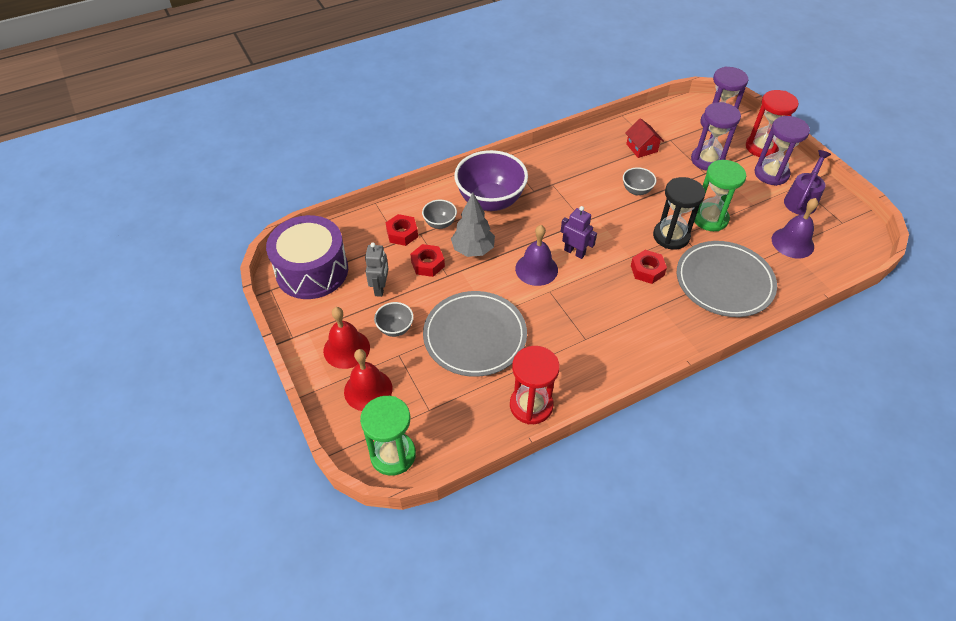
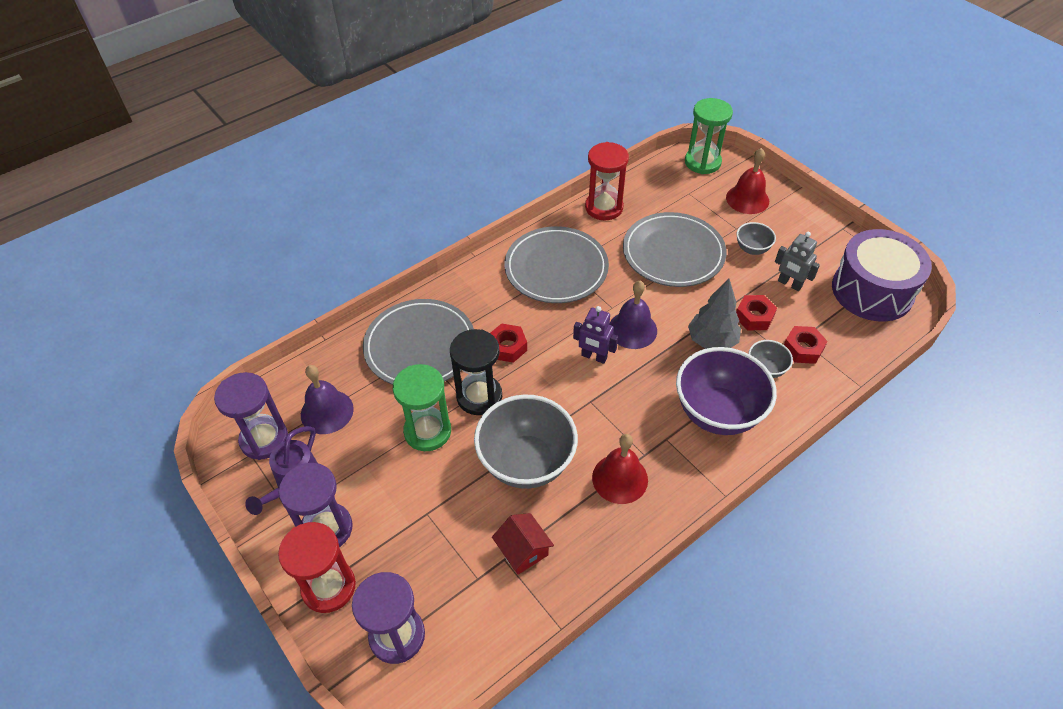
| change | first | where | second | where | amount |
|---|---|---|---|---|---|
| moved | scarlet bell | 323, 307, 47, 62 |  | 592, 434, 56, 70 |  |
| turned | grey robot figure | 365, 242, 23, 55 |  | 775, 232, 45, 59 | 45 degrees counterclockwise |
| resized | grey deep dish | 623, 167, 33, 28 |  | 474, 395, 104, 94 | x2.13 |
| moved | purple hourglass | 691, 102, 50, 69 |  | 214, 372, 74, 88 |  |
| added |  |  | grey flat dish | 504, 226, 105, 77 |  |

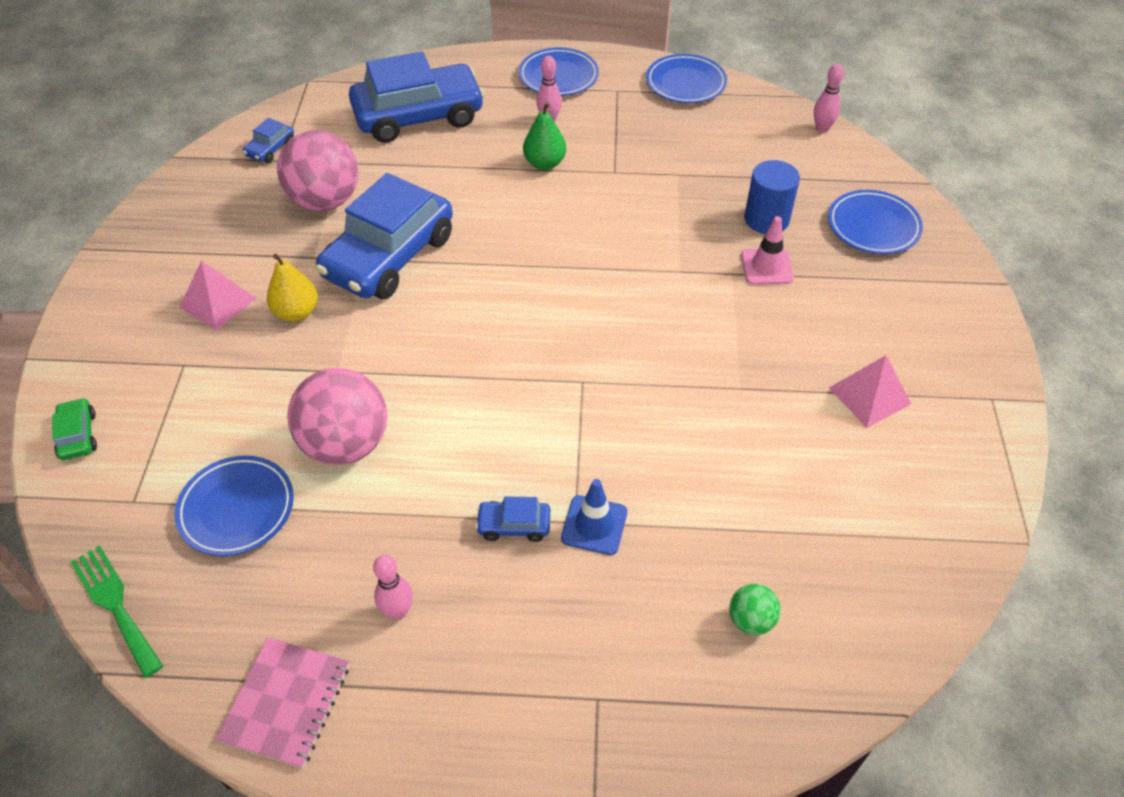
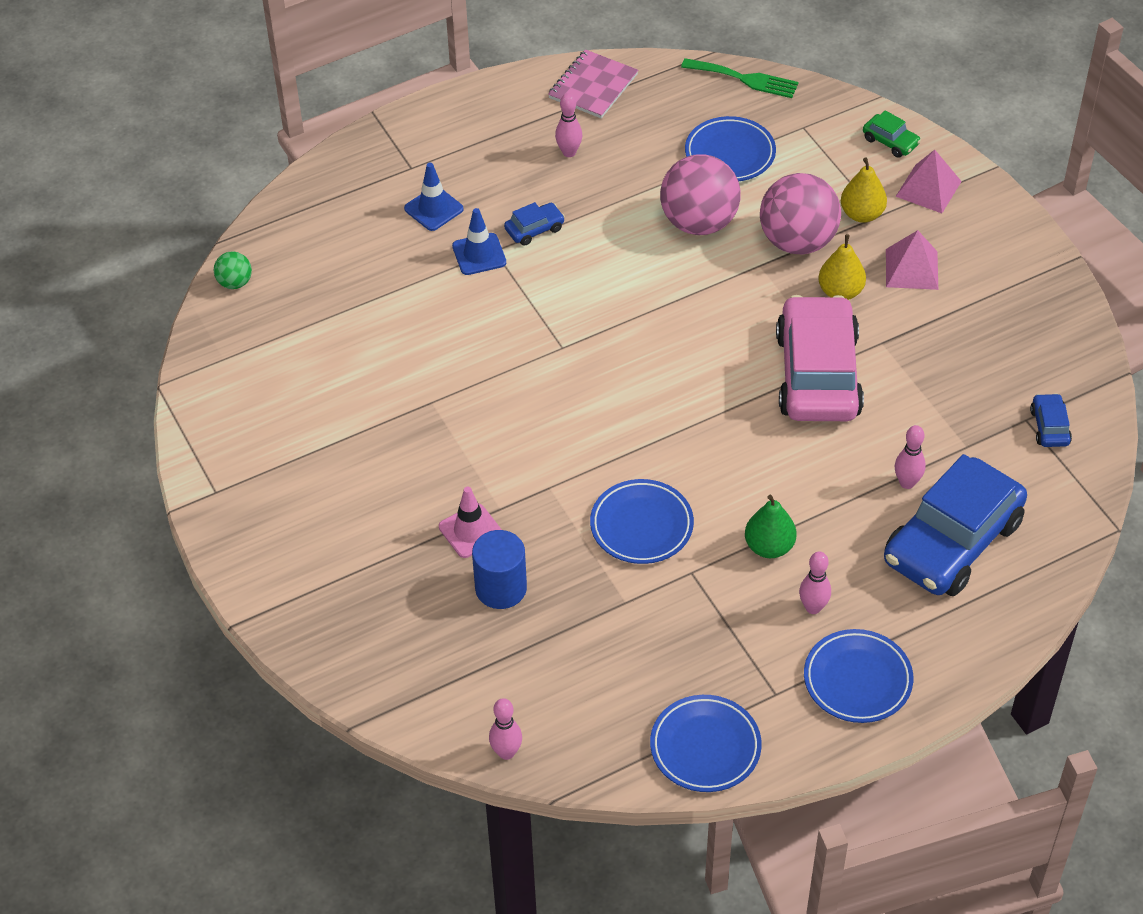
| change | first | where | second | where | amount |
|---|---|---|---|---|---|
| turned | rosy exercise book | 216, 637, 133, 131 |  | 548, 49, 90, 69 | 45 degrees clockwise |
| moved | rosy sphere | 277, 130, 81, 81 |  | 760, 173, 81, 81 |  |
| recoloured | royal blue car | 316, 173, 137, 127 | rosy car | 776, 295, 88, 126 |  |
| moved | emerald sphere | 729, 584, 52, 51 |  | 214, 251, 38, 38 |  |
| moved | royal blue flat dish | 828, 190, 95, 64 |  | 590, 479, 104, 85 |  |
| moved | rosy pyramid shape | 829, 355, 82, 73 |  | 895, 150, 67, 63 |  |
| added |  |  | royal blue road cone | 404, 163, 60, 68 |  |
| added |  |  | golden toy pear | 841, 157, 46, 66 |  |
| added |  |  | rosy tenpin | 895, 425, 31, 64 |  |

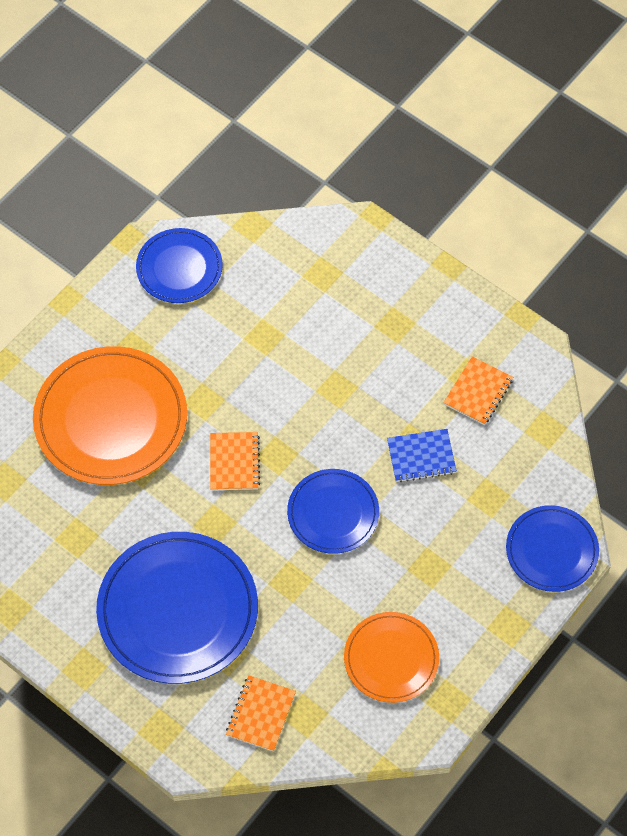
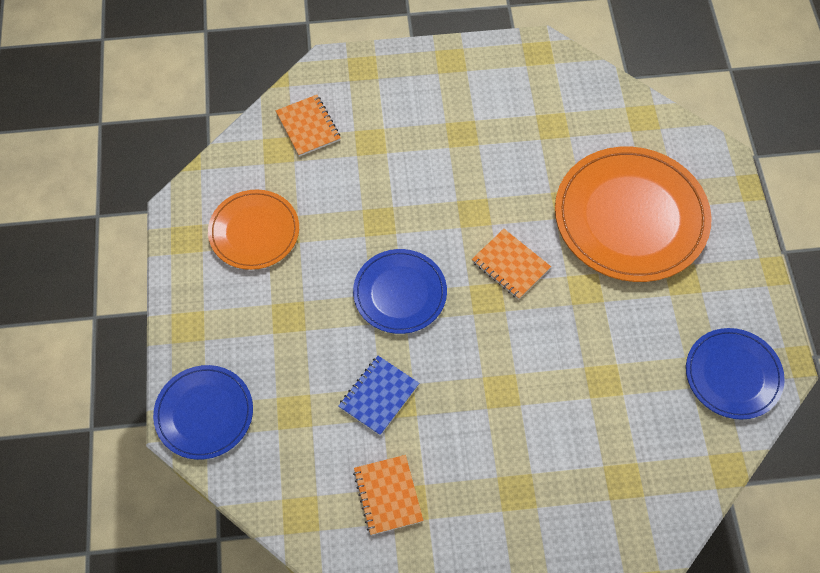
| change | first | where | second | where | amount |
|---|---|---|---|---|---|
| removed | royal blue flat dish | 96, 532, 162, 152 |  |  |  |

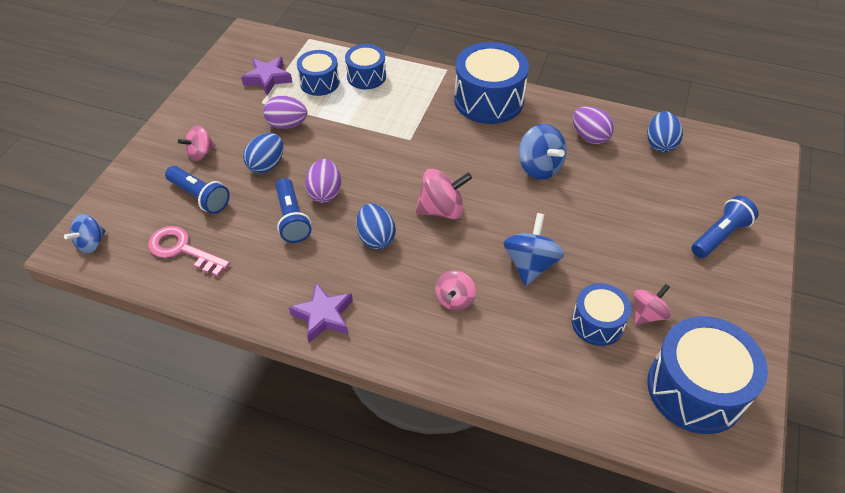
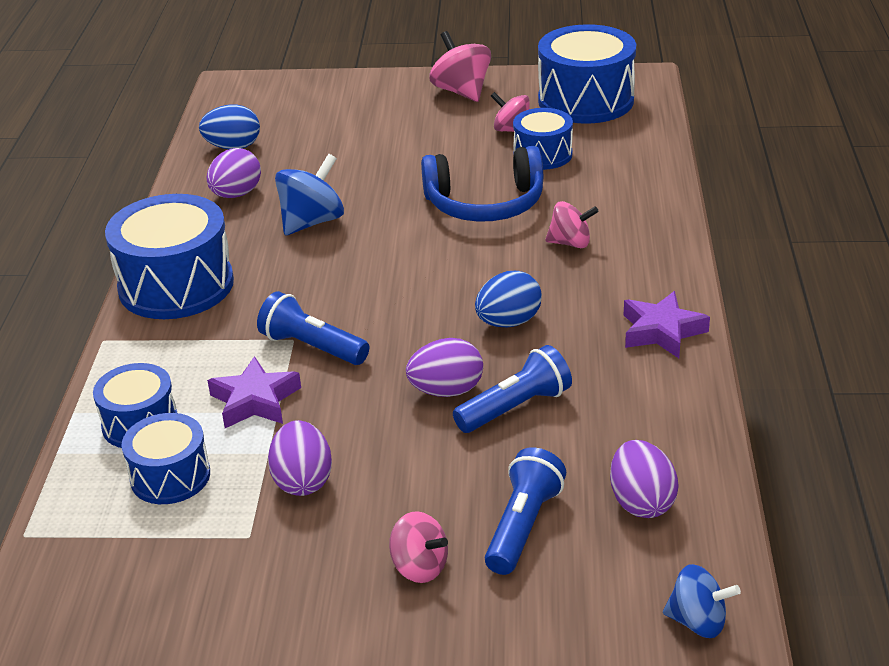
| change | first | where | second | where | amount |
|---|---|---|---|---|---|
| replaced | rosy latchkey | 148, 226, 82, 51 | purple egg | 610, 440, 69, 78 |  |
| moved | purple star shape | 241, 57, 51, 38 |  | 207, 356, 94, 72 |  |
| removed | royal blue egg | 243, 133, 40, 40 |  |  |  |
| moved | rosy spinning top | 415, 169, 57, 50 |  | 429, 31, 62, 71 |  |
| replaced | royal blue spinning top | 503, 213, 62, 73 | royal blue headphones | 421, 146, 122, 76 |  |
| moved | royal blue pocket torch | 691, 196, 68, 62 |  | 257, 291, 113, 74 |  |

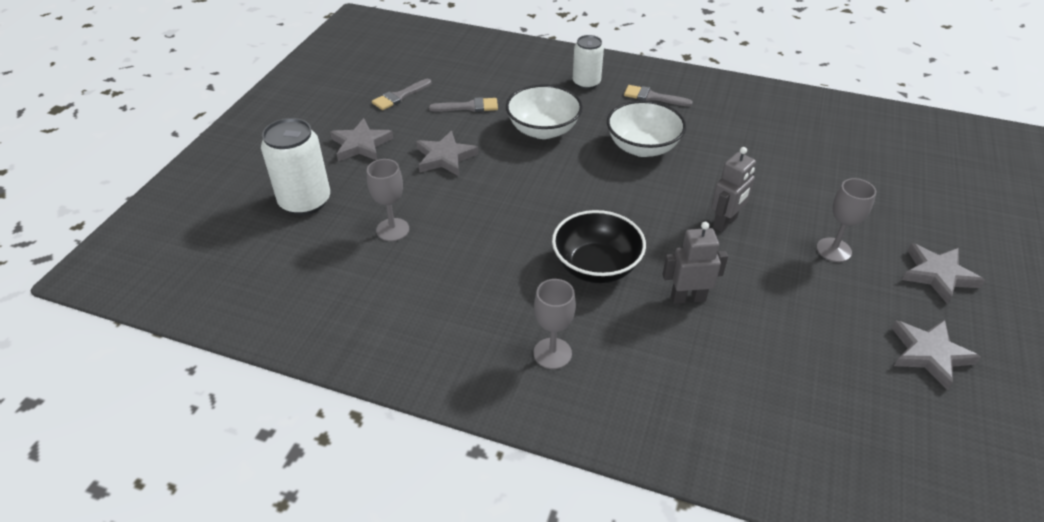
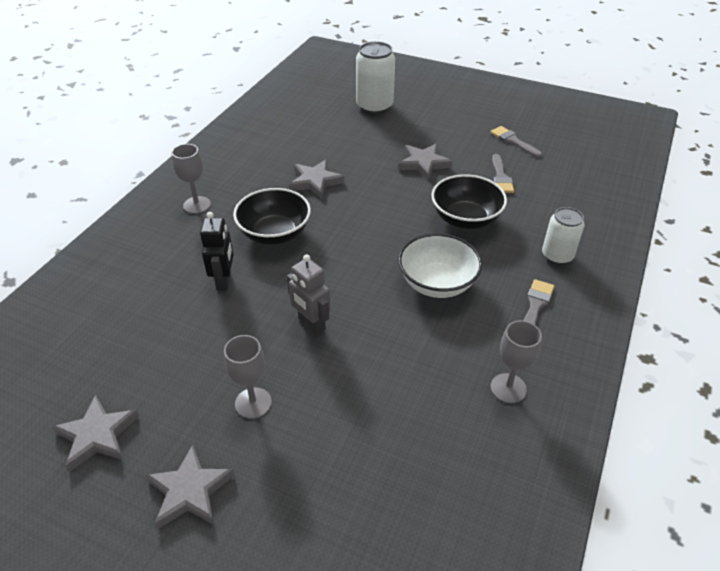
| change | first | where | second | where | amount |
|---|---|---|---|---|---|
| moved | grey star shape | 330, 118, 63, 43 |  | 289, 159, 56, 40 |  |
| moved | grey wine glass | 367, 159, 42, 82 |  | 491, 320, 51, 83 |  |
| recoloured | snow-white deep dish | 506, 84, 76, 55 | jet-black deep dish | 431, 174, 76, 55 |  |
| recoloured | grey robot figure | 662, 222, 66, 82 | jet-black robot figure | 200, 212, 33, 79 |  |

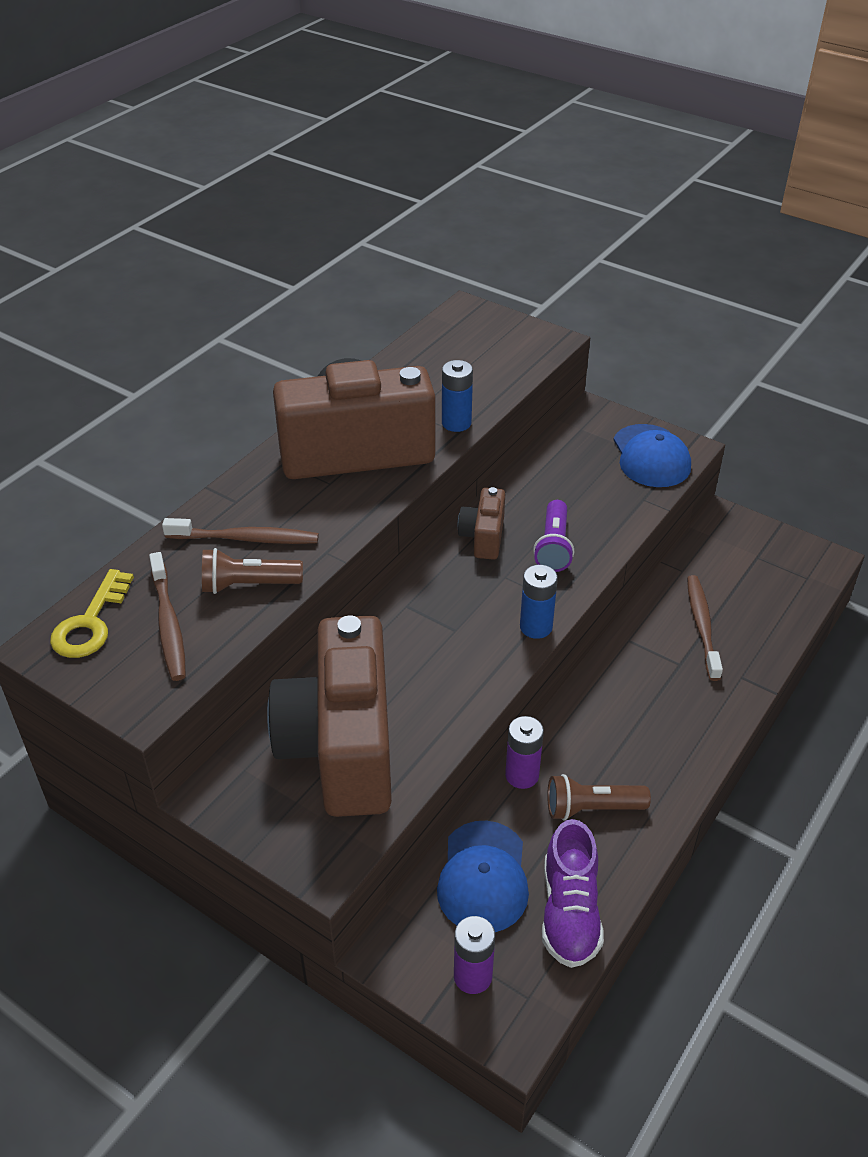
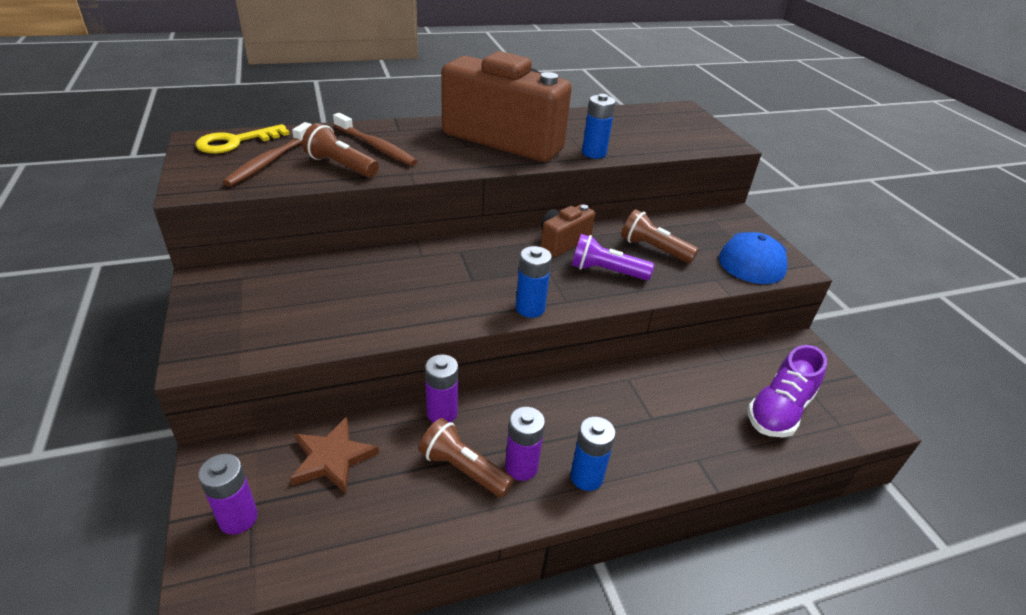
| change | first | where | second | where | amount |
|---|---|---|---|---|---|
| removed | russet camera | 267, 615, 125, 202 |  |  |  |
| replaced | royal blue baseball cap | 437, 821, 92, 111 | russet star shape | 290, 417, 89, 77 |  |
| turned | purple pocket torch | 533, 500, 41, 72 |  | 572, 234, 82, 47 | 60 degrees clockwise |
| moved | purple lace-up shoe | 542, 819, 62, 149 |  | 747, 345, 80, 92 |  |
| removed | russet toothbrush | 687, 575, 36, 106 |  |  |  |
| added |  |  | purple power cell | 505, 407, 40, 74 |  |
| added |  |  | royal blue power cell | 570, 417, 46, 74 |  |
| added |  |  | russet pocket torch | 621, 209, 78, 54 |  |

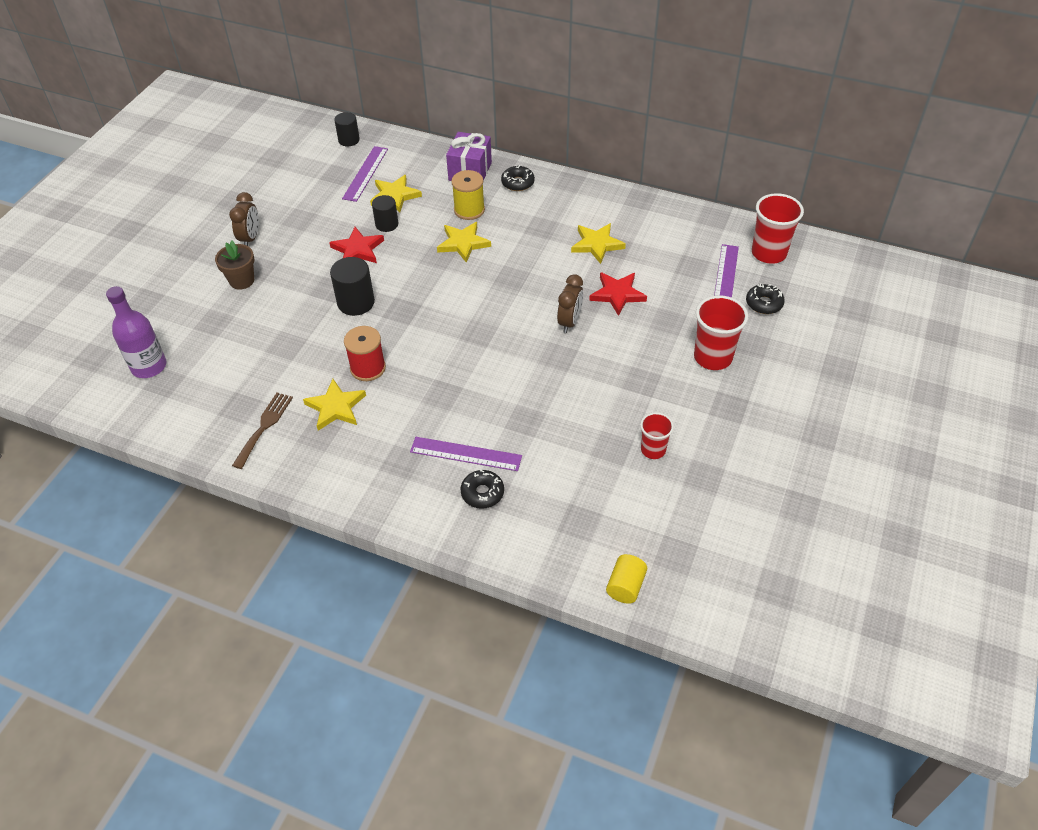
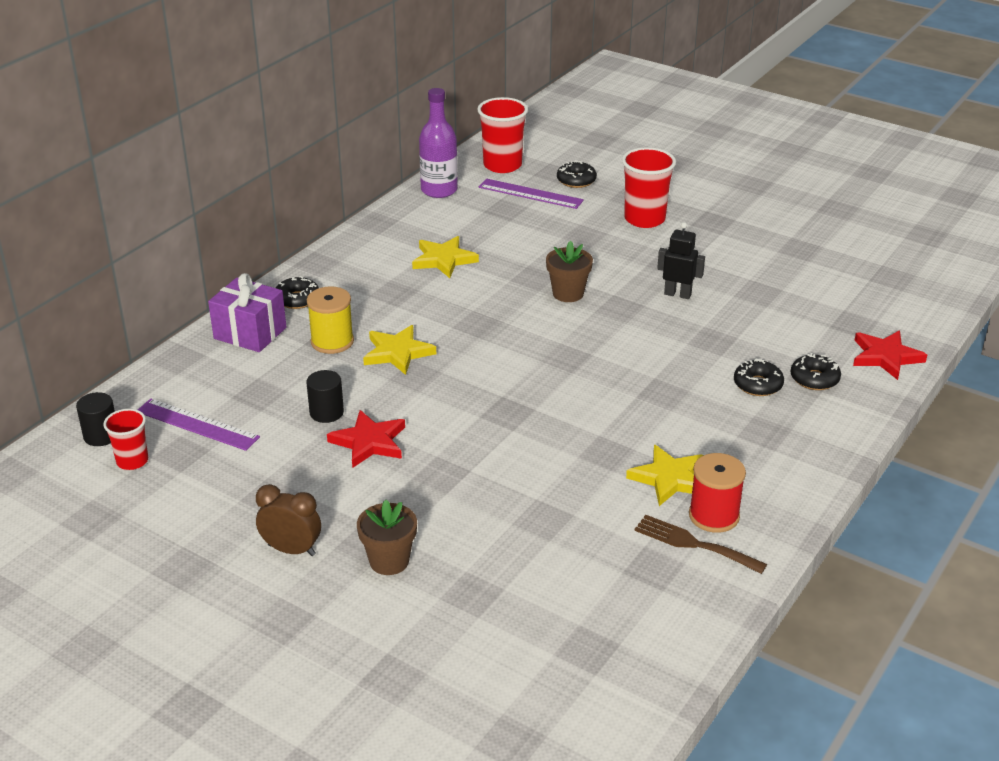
| change | first | where | second | where | amount |
|---|---|---|---|---|---|
| moved | purple drink bottle | 106, 286, 60, 92 |  | 419, 88, 39, 110 |  |
| removed | jet-black cylinder shape | 330, 257, 45, 59 |  |  |  |
| moved | scarlet spool | 344, 326, 42, 55 |  | 689, 453, 57, 80 |  |
| removed | golden star shape | 370, 175, 52, 37 |  |  |  |
| replaced | purple ruler | 410, 437, 112, 34 | jet-black doughnut | 734, 359, 50, 37 |  |
| replaced | russet bedside clock | 557, 274, 26, 59 | russet flower pot | 546, 241, 47, 61 |  |
| moved | scarlet star shape | 589, 272, 58, 44 |  | 853, 331, 74, 49 |  |
| removed | golden cylinder shape | 606, 554, 41, 50 |  |  |  |
| moved | scarlet tumbler | 640, 412, 34, 47 |  | 103, 409, 45, 61 |  |
| added |  |  | jet-black robot figure | 657, 222, 48, 77 |  |

